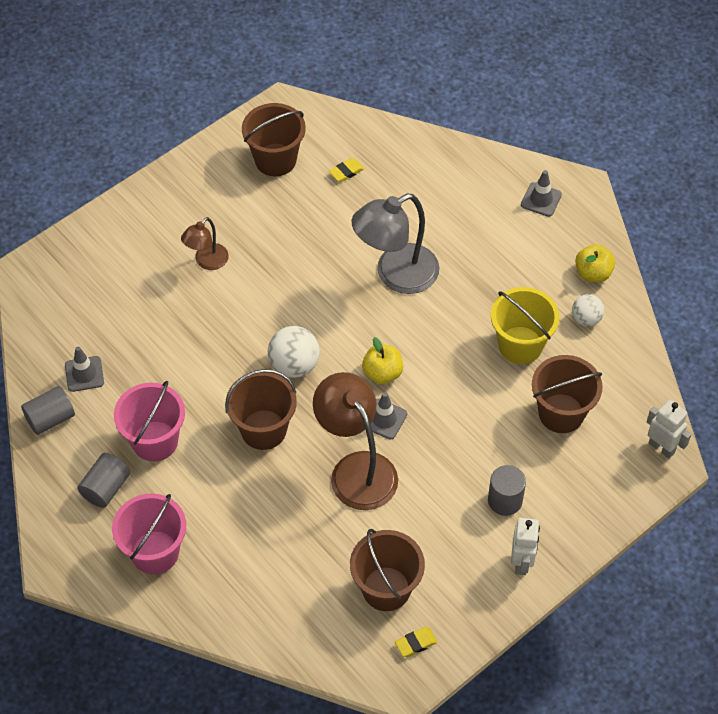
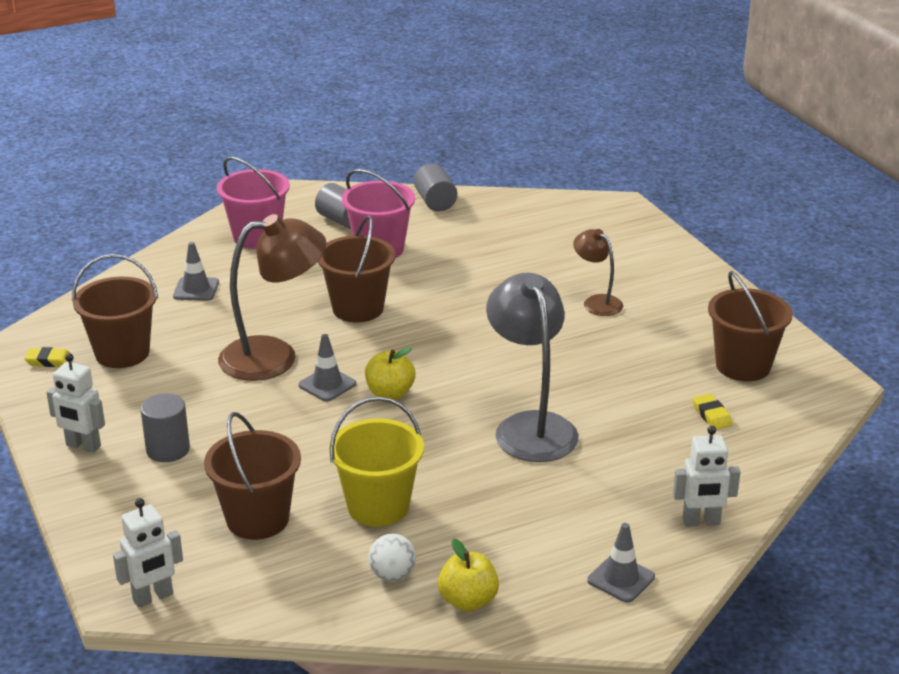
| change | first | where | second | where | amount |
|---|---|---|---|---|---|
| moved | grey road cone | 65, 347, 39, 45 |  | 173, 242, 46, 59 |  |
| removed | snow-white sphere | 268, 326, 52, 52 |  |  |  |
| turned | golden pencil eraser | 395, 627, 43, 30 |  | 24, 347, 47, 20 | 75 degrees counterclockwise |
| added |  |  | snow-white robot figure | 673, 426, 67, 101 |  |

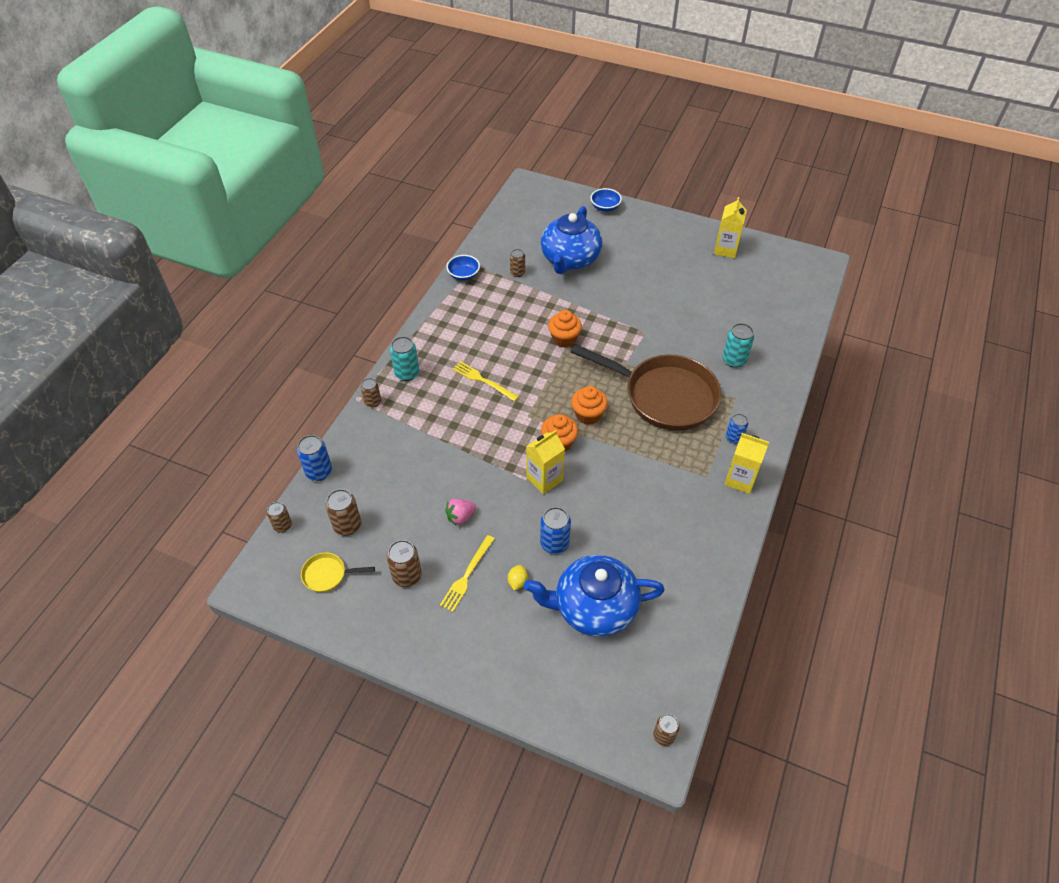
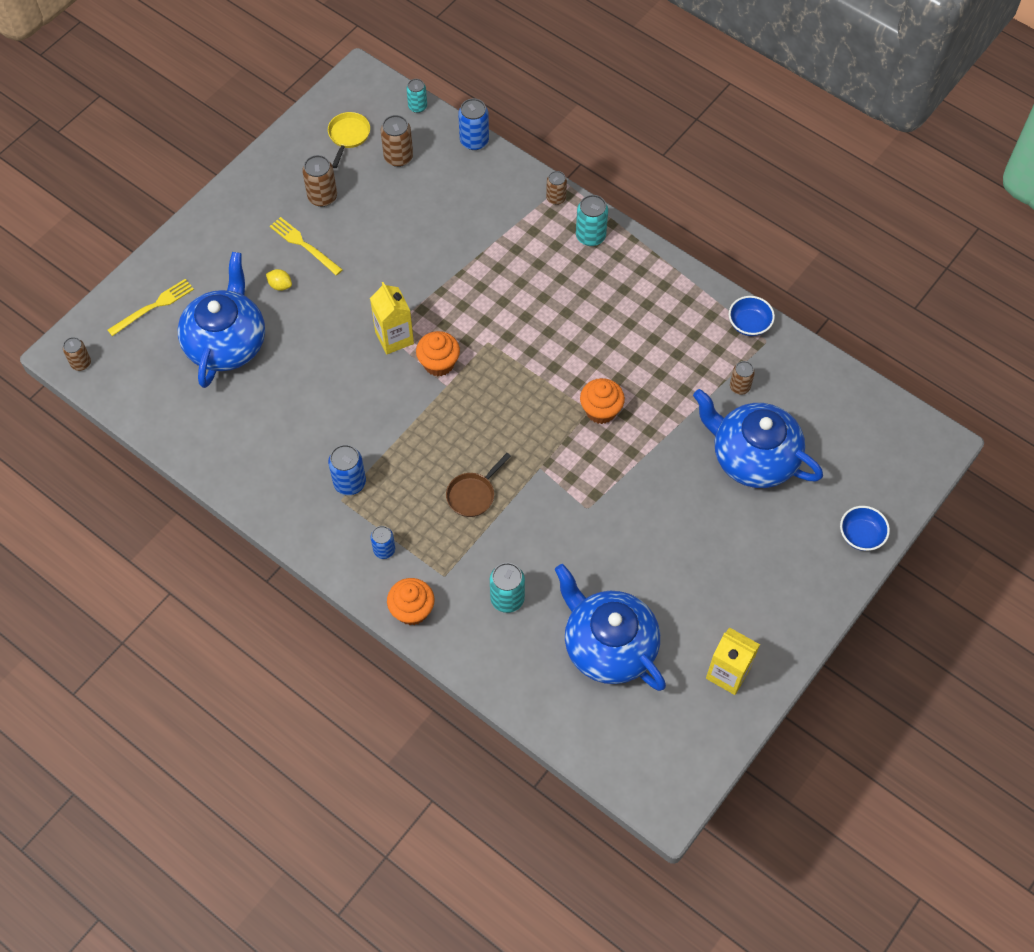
| change | first | where | second | where | amount |
|---|---|---|---|---|---|
| recoloured | russet soda can | 267, 502, 25, 31 | teal soda can | 406, 79, 21, 34 |  |
| removed | rosy toy strawberry | 445, 499, 31, 27 |  |  |  |
| moved | golden table fork | 452, 361, 67, 41 |  | 108, 279, 86, 57 |  |
| moved | royal blue soda can | 540, 507, 31, 47 |  | 328, 445, 38, 50 |  |
| resized | russet frying pan | 571, 344, 150, 87 |  | 446, 453, 65, 64 | x0.41 |
| moved | orange-coloured cupcake | 571, 386, 37, 39 |  | 387, 578, 47, 47 |  |
| removed | golden milk carton | 725, 433, 44, 61 |  |  |  |
| added |  |  | royal blue china teapot | 554, 564, 112, 127 |  |

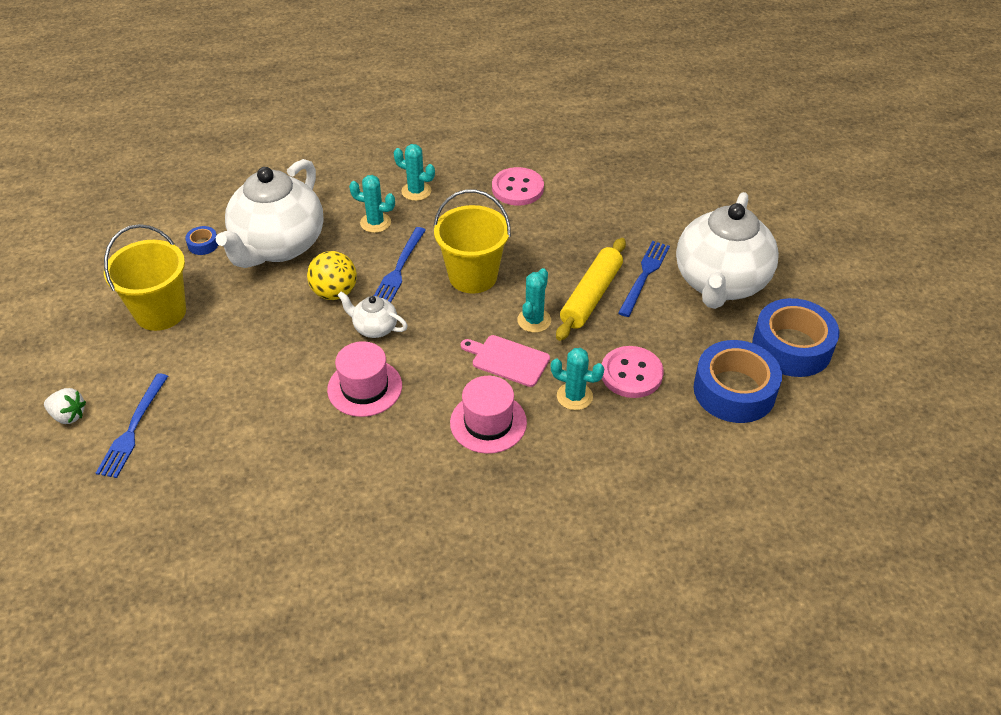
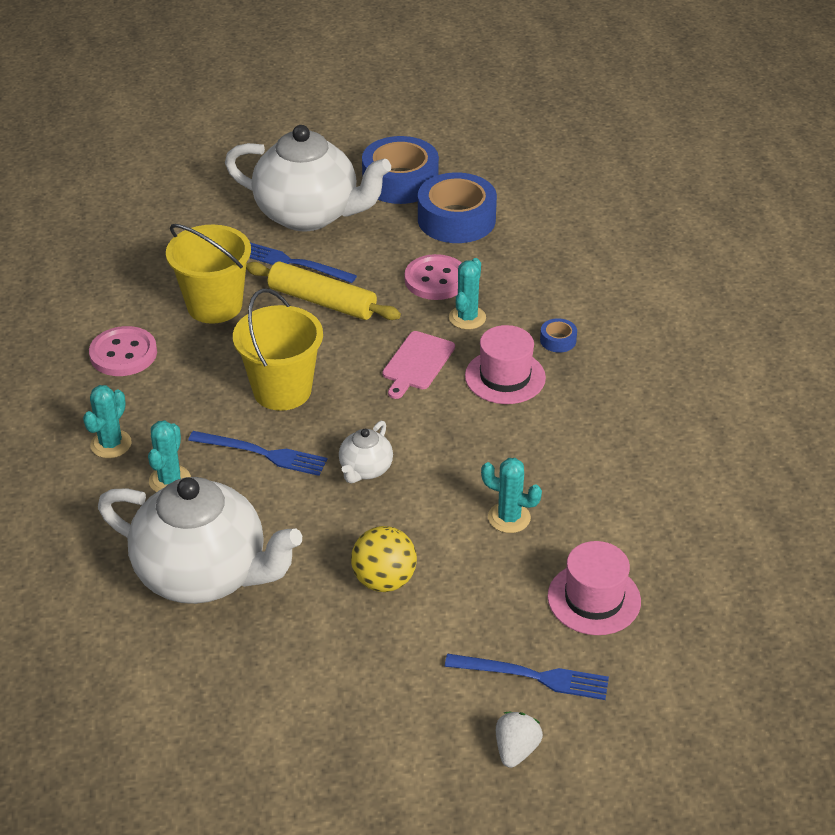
| change | first | where | second | where | amount |
|---|---|---|---|---|---|
| moved | golden sand bucket | 104, 224, 82, 107 |  | 166, 224, 85, 100 |  |
| moved | royal blue roll of tape | 185, 226, 33, 29 |  | 540, 318, 37, 35 |  |
| moved | golden sphere | 307, 251, 50, 49 |  | 351, 526, 66, 66 |  |
| moved | rosy hat | 327, 341, 75, 76 |  | 548, 541, 93, 94 |  |
| moved | teal cactus | 517, 268, 34, 65 |  | 481, 458, 61, 75 |  |

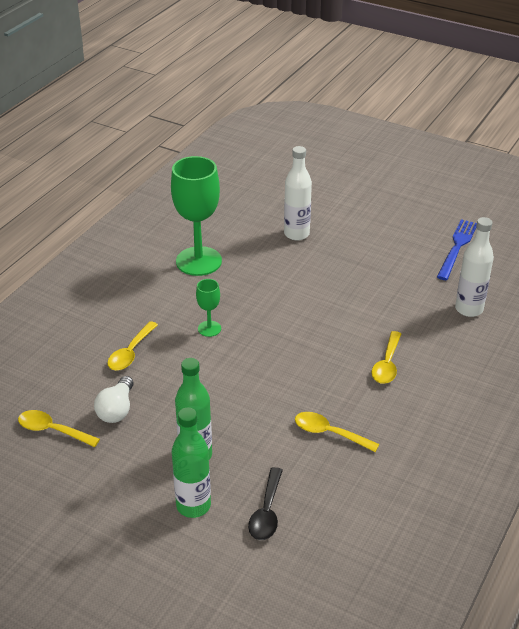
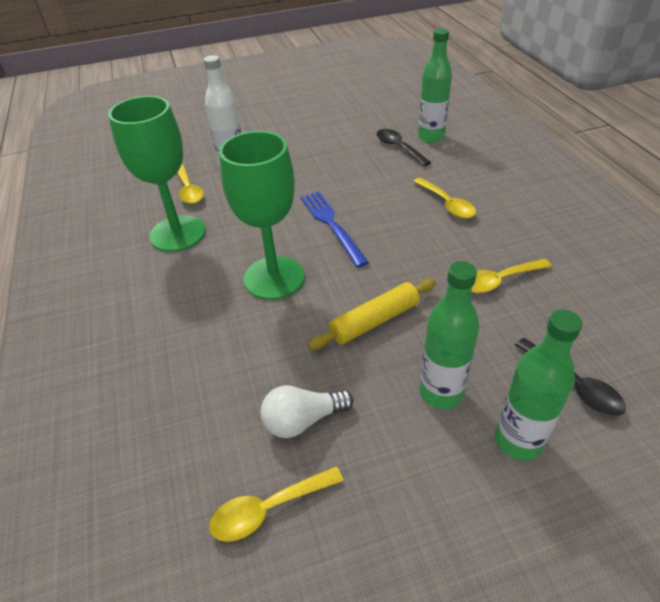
| change | first | where | second | where | amount |
|---|---|---|---|---|---|
| turned | snow-white lightbulb | 94, 376, 40, 47 |  | 260, 385, 94, 53 | 105 degrees clockwise |
| moved | golden teaspoon | 107, 321, 51, 50 |  | 177, 165, 27, 39 |  |
| resized | emerald wine glass | 196, 279, 25, 58 |  | 219, 131, 86, 169 | x2.13 |
| moved | royal blue table fork | 437, 219, 40, 61 |  | 300, 191, 69, 76 |  |
| recoloured | snow-white drink bottle | 455, 217, 39, 100 | emerald drink bottle | 418, 28, 34, 115 |  |
| added |  |  | golden dough roller | 308, 279, 128, 71 |  |
| added |  |  | jet-black teaspoon | 377, 129, 54, 37 |  |

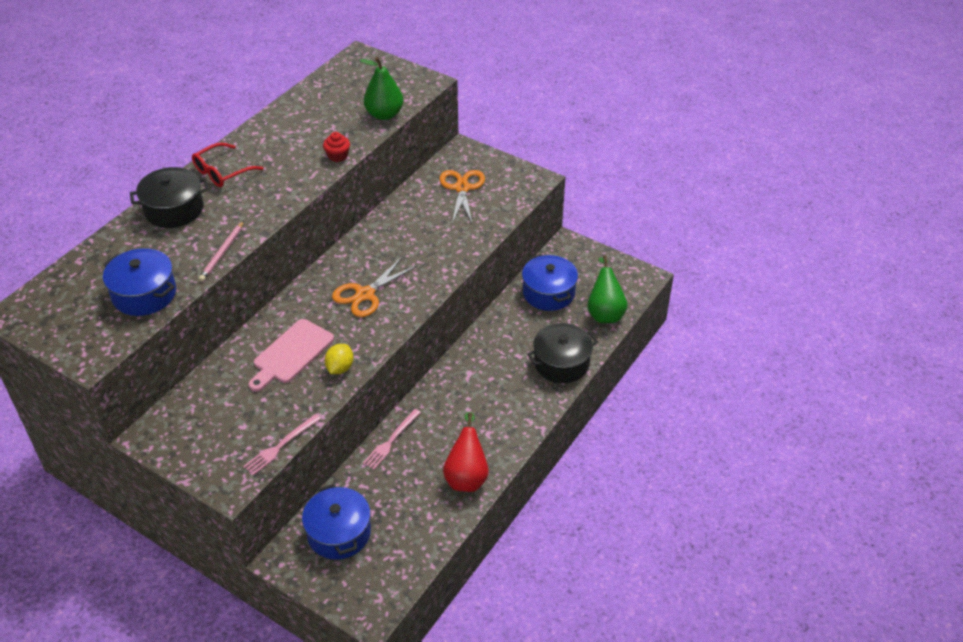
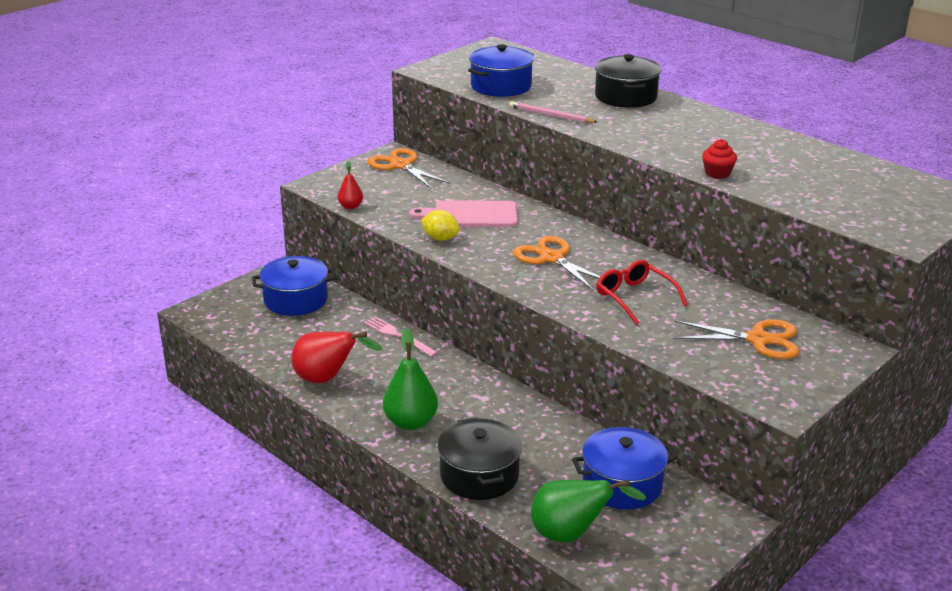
| change | first | where | second | where | amount |
|---|---|---|---|---|---|
| moved | scarlet glasses | 192, 143, 71, 44 |  | 596, 260, 92, 65 |  |
| replaced | rosy table fork | 243, 414, 78, 61 | scarlet toy pear | 338, 161, 25, 48 |  |
| turned | rosy bread board | 248, 319, 86, 73 |  | 409, 200, 109, 27 | 45 degrees counterclockwise |
| moved | emerald toy pear | 359, 57, 44, 63 |  | 383, 328, 55, 102 |  |
| added |  |  | orange-coloured pair of scissors | 368, 148, 82, 40 |  |

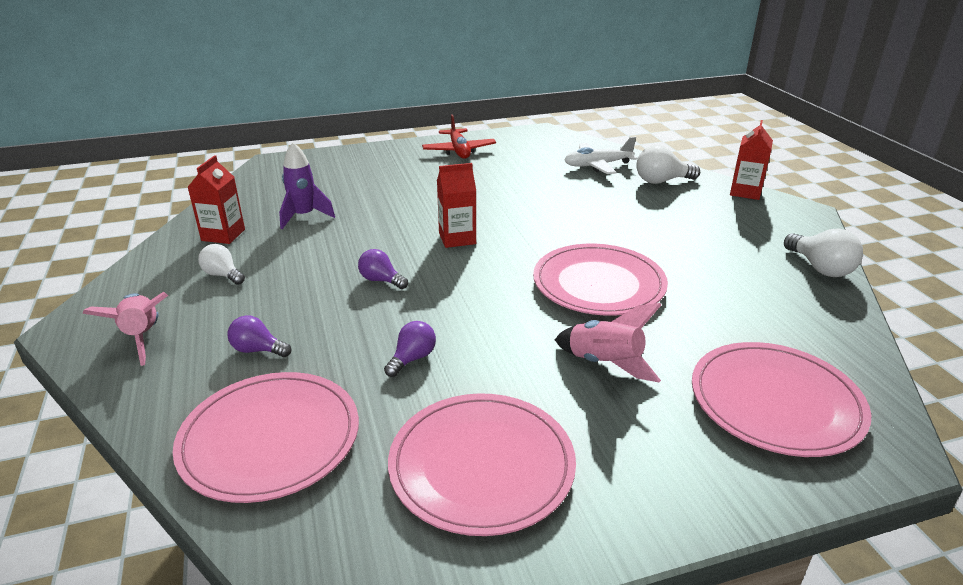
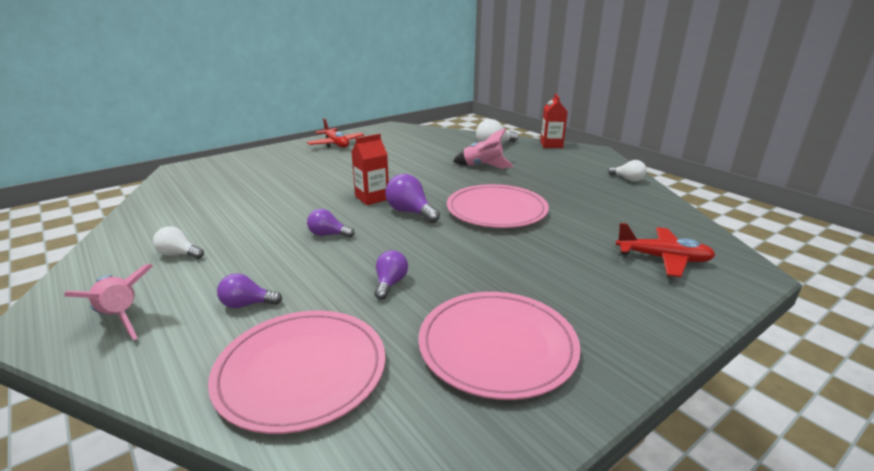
| change | first | where | second | where | amount |
|---|---|---|---|---|---|
| removed | scarlet milk carton | 187, 155, 58, 89 |  |  |  |
| removed | purple rocket | 279, 142, 56, 87 |  |  |  |
| moved | rosy rocket | 555, 303, 106, 79 |  | 453, 128, 61, 41 |  |
| removed | snow-white toy plane | 564, 137, 73, 37 |  |  |  |
| replaced | rosy flat dish | 692, 342, 179, 115 | scarlet toy plane | 616, 223, 99, 54 |  |
| resized | snow-white lightbulb | 784, 229, 79, 48 |  | 608, 160, 39, 22 | x0.66 |
| added |  |  | purple lightbulb | 385, 174, 55, 49 |  |

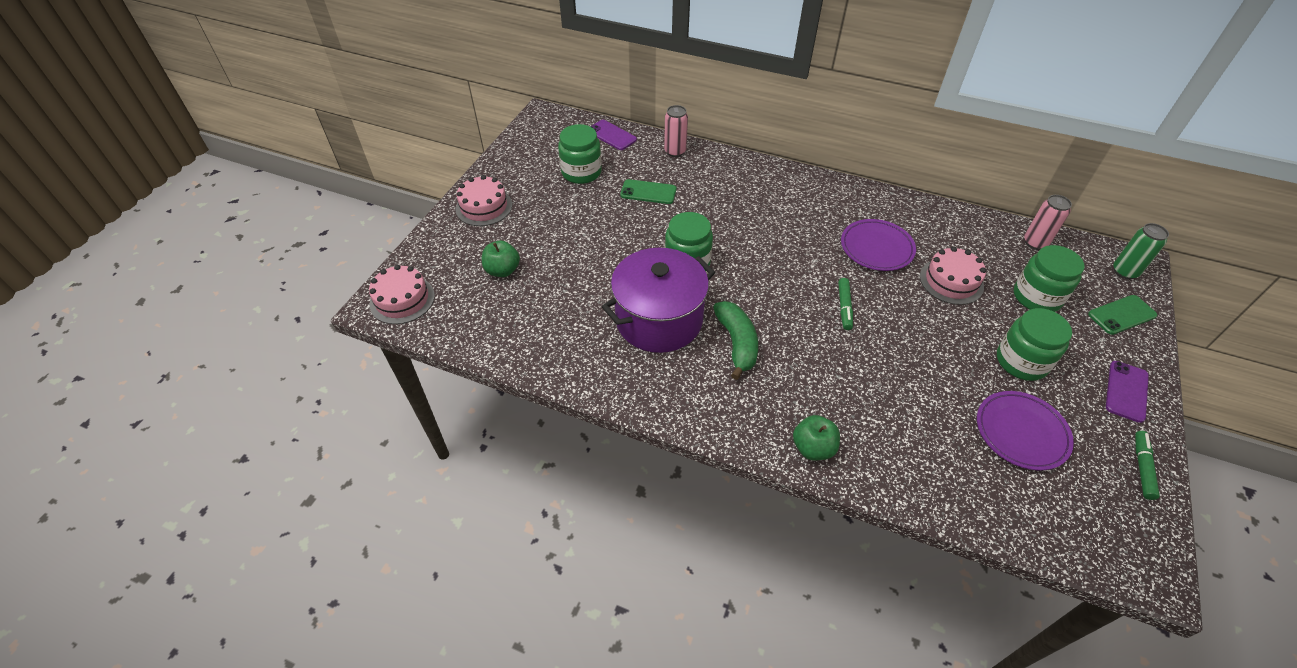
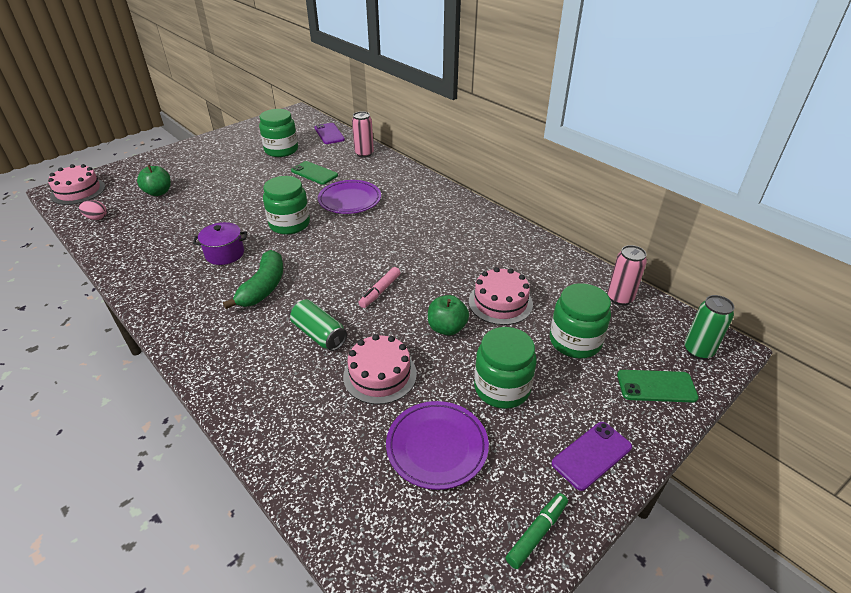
| change | first | where | second | where | amount |
|---|---|---|---|---|---|
| moved | rosy cake | 455, 175, 57, 51 |  | 343, 334, 74, 70 |  |
| resized | purple stockpot | 602, 248, 113, 105 |  | 193, 222, 54, 43 | x0.49 |
| moved | emerald apple | 793, 415, 47, 45 |  | 428, 295, 41, 41 |  |
| recoloured | emerald marker pen | 838, 278, 15, 52 | rosy marker pen | 359, 267, 42, 41 |  |
| moved | purple flat dish | 841, 219, 75, 52 |  | 318, 180, 63, 34 |  |
| added |  |  | rosy egg | 79, 200, 28, 20 |  |
| added |  |  | emerald soda can | 289, 299, 58, 52 |  |

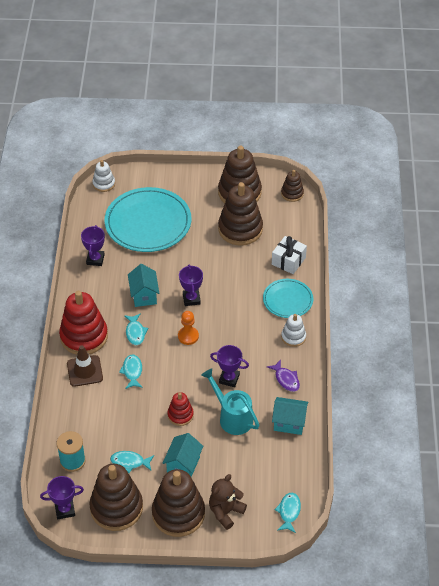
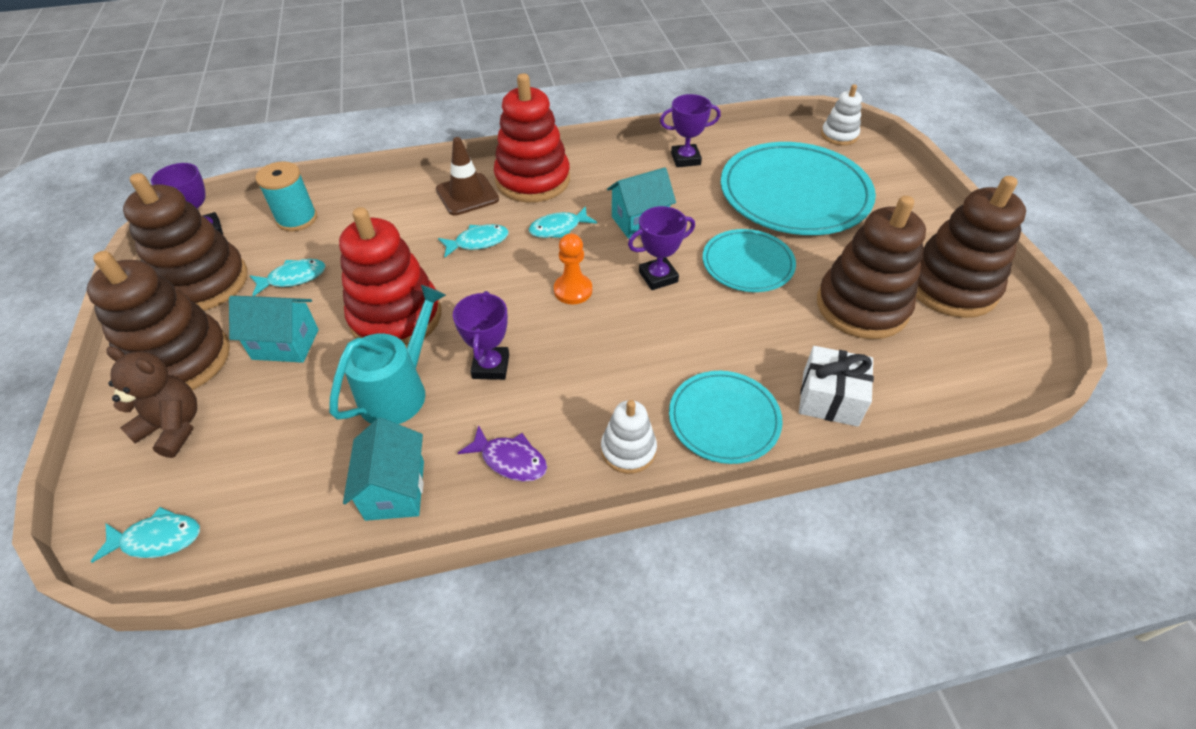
| change | first | where | second | where | amount |
|---|---|---|---|---|---|
| turned | teal fish | 110, 451, 44, 22 |  | 250, 259, 75, 37 | 75 degrees clockwise |
| resized | scarlet ring stacker | 168, 392, 26, 34 |  | 339, 207, 102, 141 | x1.92 |
| turned | purple fish | 267, 359, 33, 33 |  | 458, 425, 89, 57 | 105 degrees counterclockwise |
| removed | russet ring stacker | 281, 170, 23, 32 |  |  |  |
| added |  |  | teal flat dish | 703, 229, 93, 63 |  |

